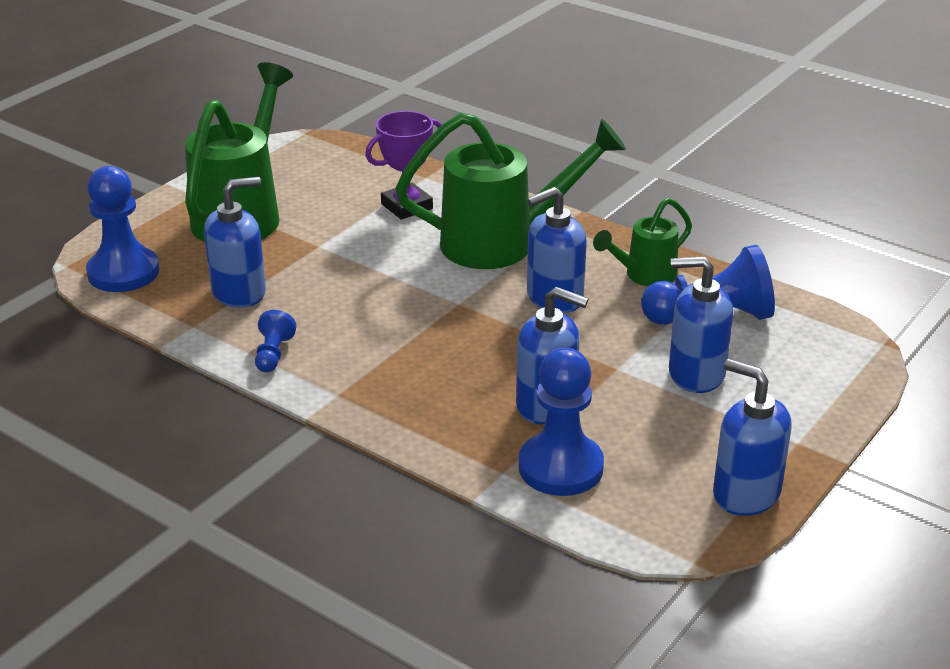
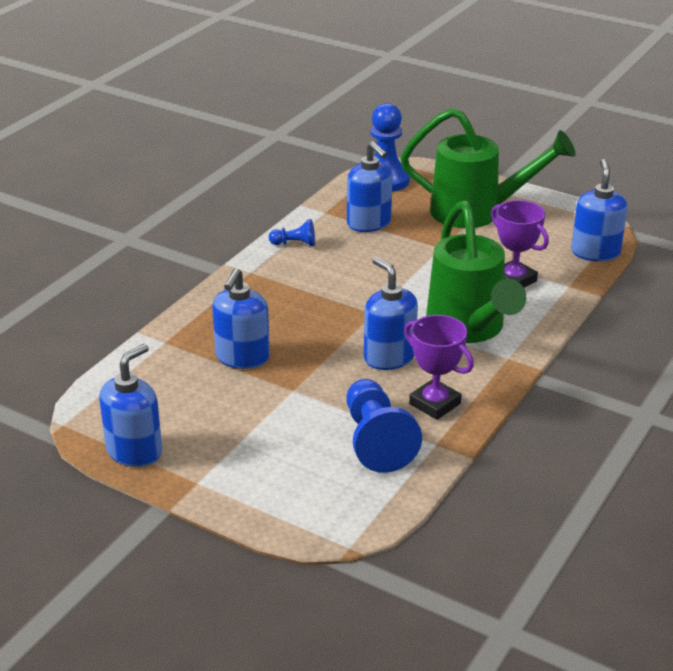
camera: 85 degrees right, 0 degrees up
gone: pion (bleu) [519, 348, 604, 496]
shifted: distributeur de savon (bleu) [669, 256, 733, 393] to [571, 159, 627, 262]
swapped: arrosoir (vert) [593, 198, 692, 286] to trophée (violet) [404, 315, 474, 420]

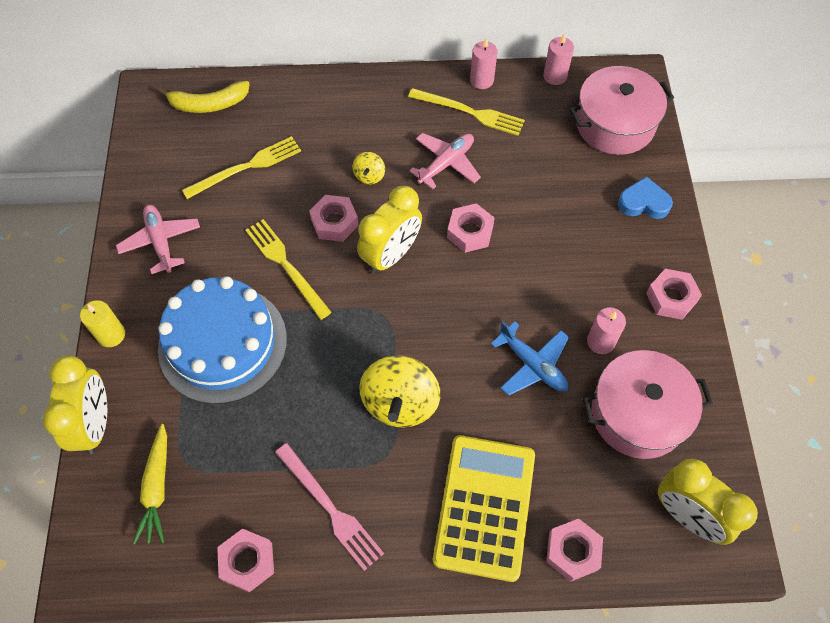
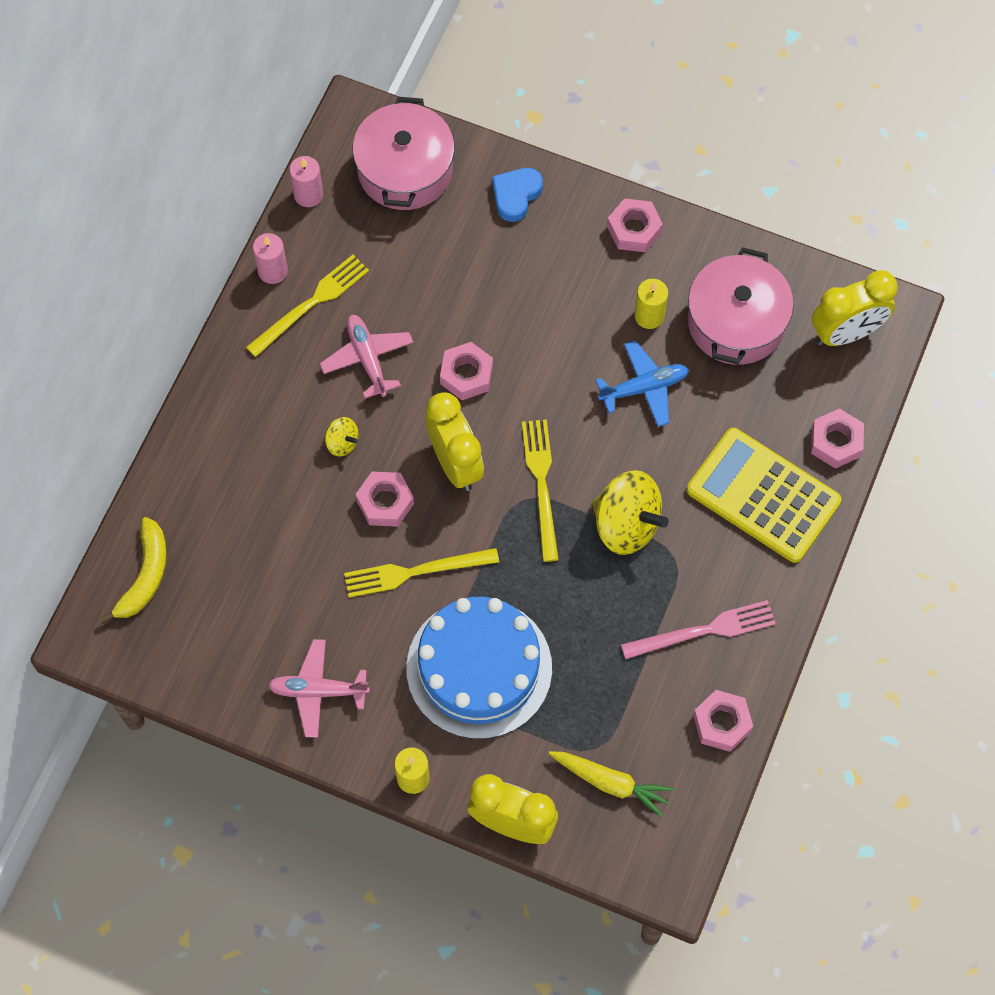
camera: 65 degrees left, 5 degrees up
shifted: fourchette (jaune) [182, 136, 301, 199] to [522, 419, 559, 562]
repainted: bougie (rose) [587, 307, 626, 354] to bougie (jaune) [634, 279, 668, 329]

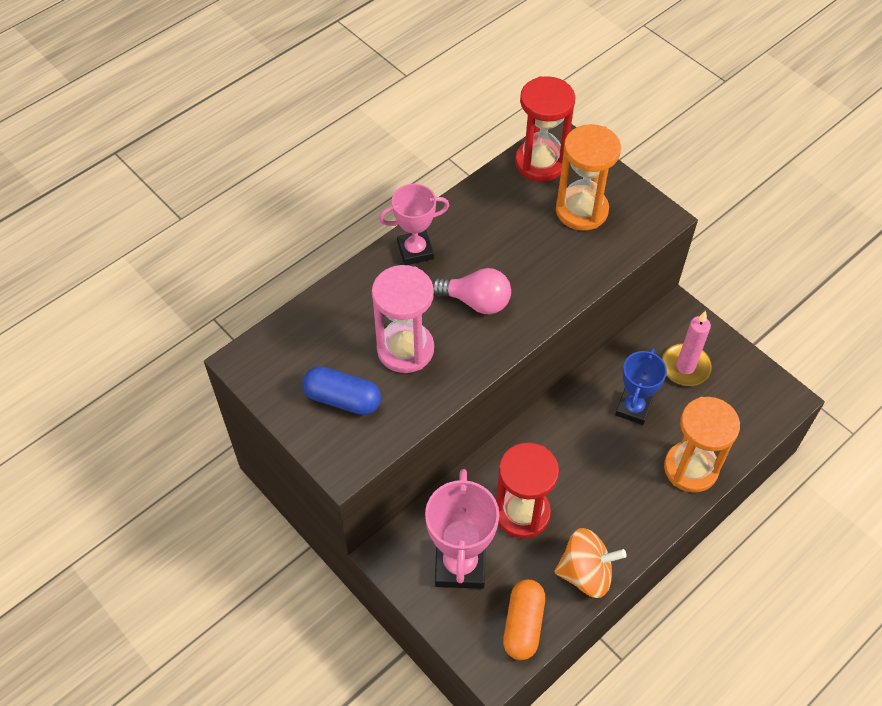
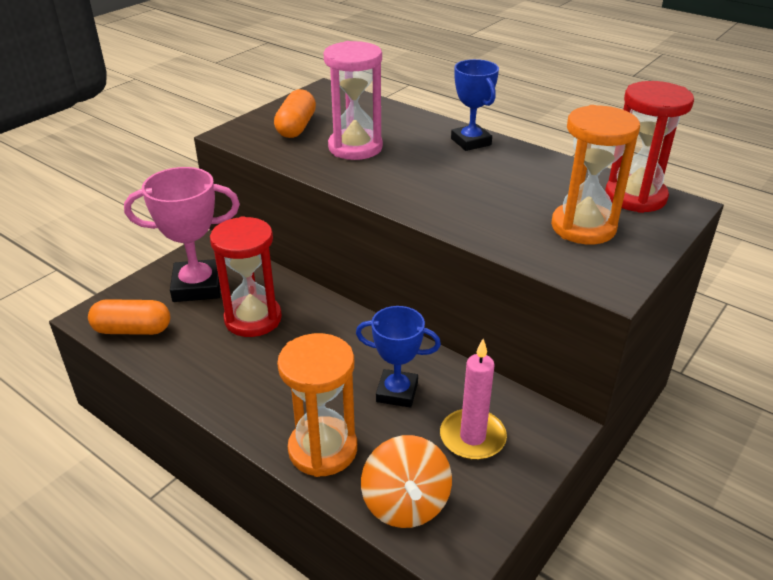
camera: 80 degrees right, 20 degrees down
gone: ampoule (rose) [432, 268, 511, 314]
shifted: toupie (orange) [555, 528, 627, 598] to [361, 435, 452, 528]
repainted: gélule (bleu) [302, 366, 381, 415] to gélule (orange) [274, 89, 316, 138]; trophée (rose) [379, 184, 449, 265] to trophée (bleu) [451, 59, 499, 151]

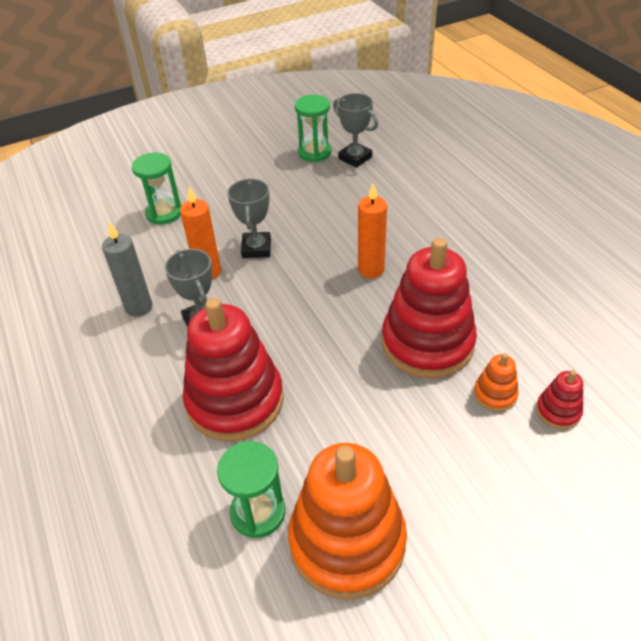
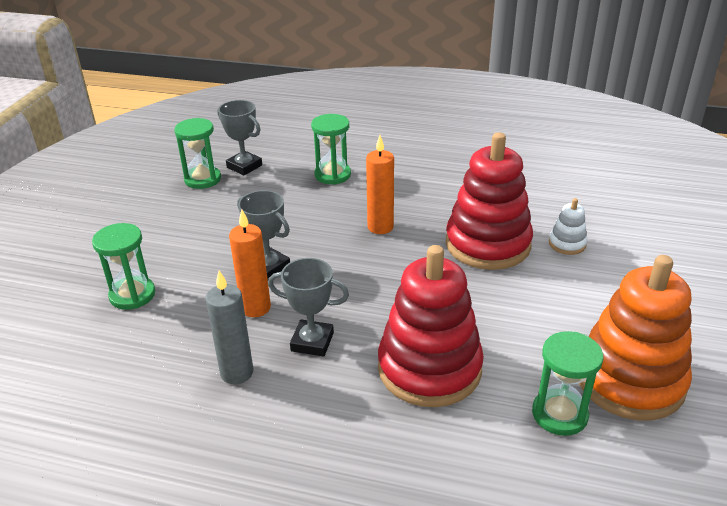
camera: 50 degrees left, 10 degrees down
gone: jouet à empiler (rouge) [536, 370, 583, 429]
new: sablier (vert) [311, 114, 351, 185]
repainted: jouet à empiler (orange) [474, 353, 519, 412] to jouet à empiler (blanc) [549, 198, 587, 255]
rotated: trophée (gris) [333, 93, 378, 168] = [217, 100, 262, 175] 45 degrees clockwise

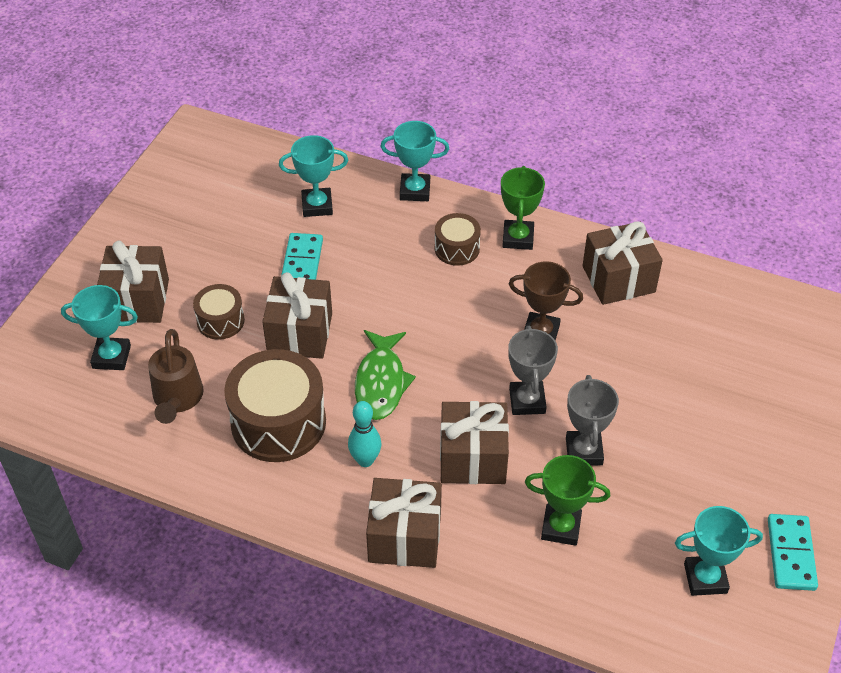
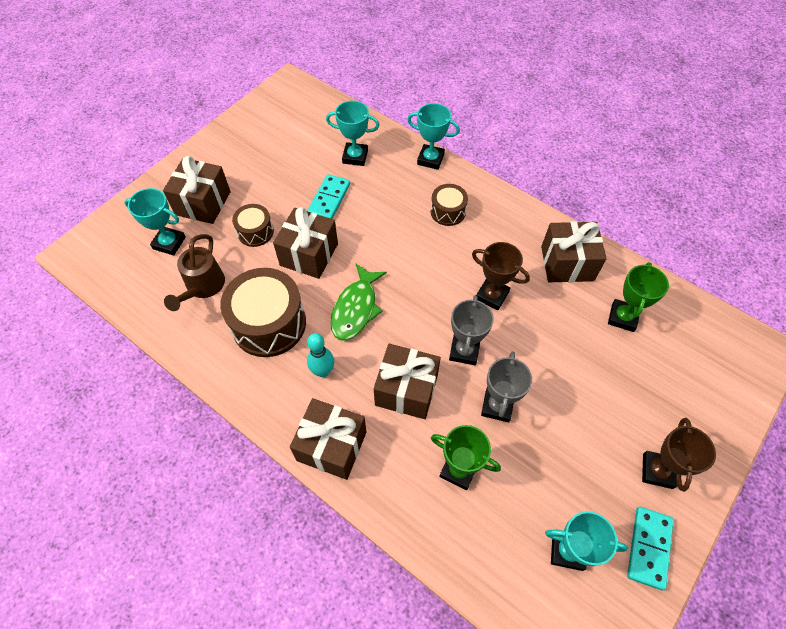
camera: 15 degrees right, 10 degrees up
new: trophée (marron) [642, 418, 716, 492]
shifted: trophée (vert) [501, 166, 545, 250] to [608, 262, 669, 332]

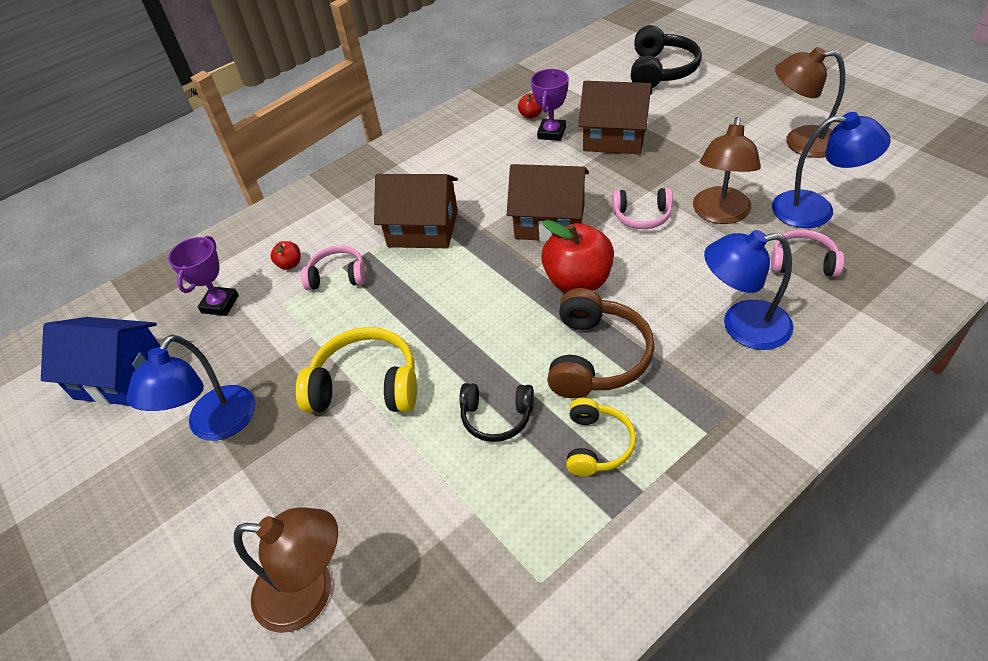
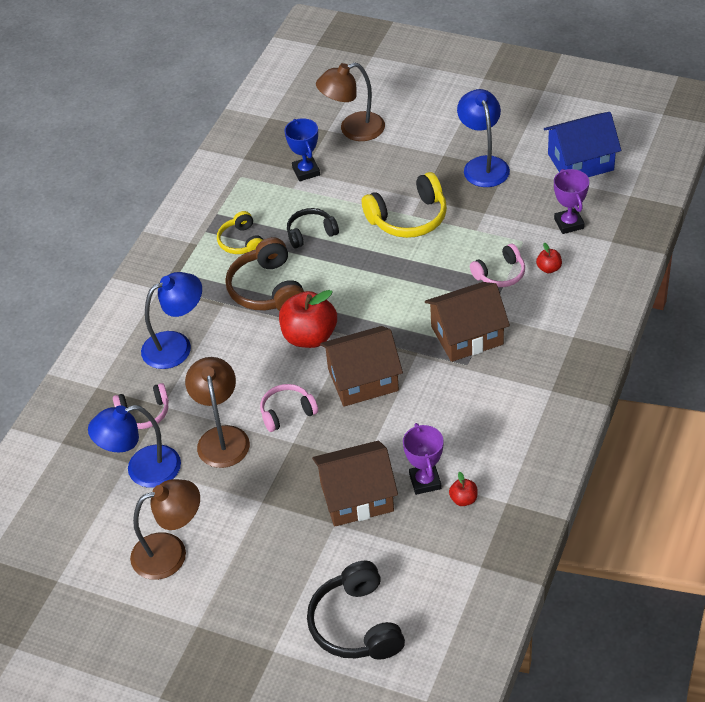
camera: 150 degrees right, 0 degrees up
new: trophée (bleu) [284, 118, 320, 181]

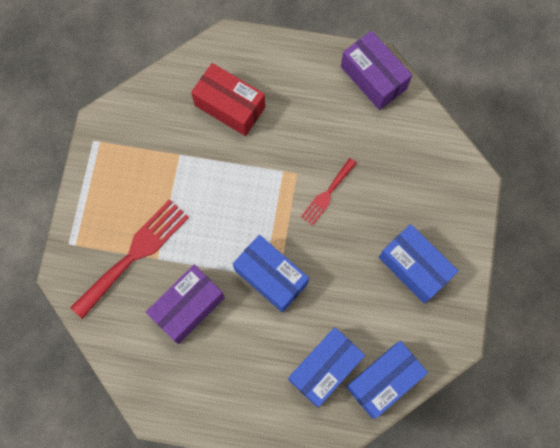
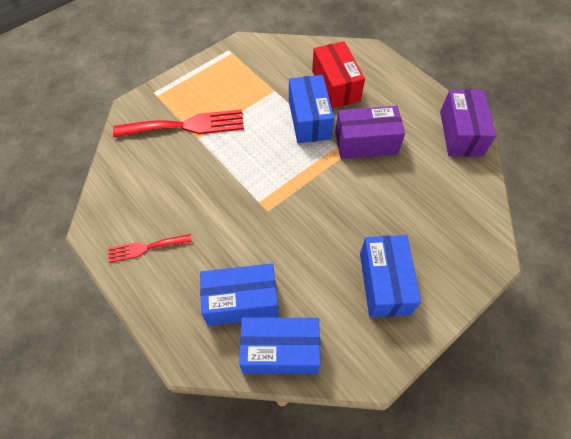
camera: 40 degrees right, 15 degrees down
shifted: fourchette (rouge) [301, 158, 357, 226] to [108, 234, 192, 263]; boîte (bleu) [233, 235, 309, 313] to [289, 75, 334, 143]; boîte (violet) [146, 265, 225, 344] to [335, 106, 405, 159]

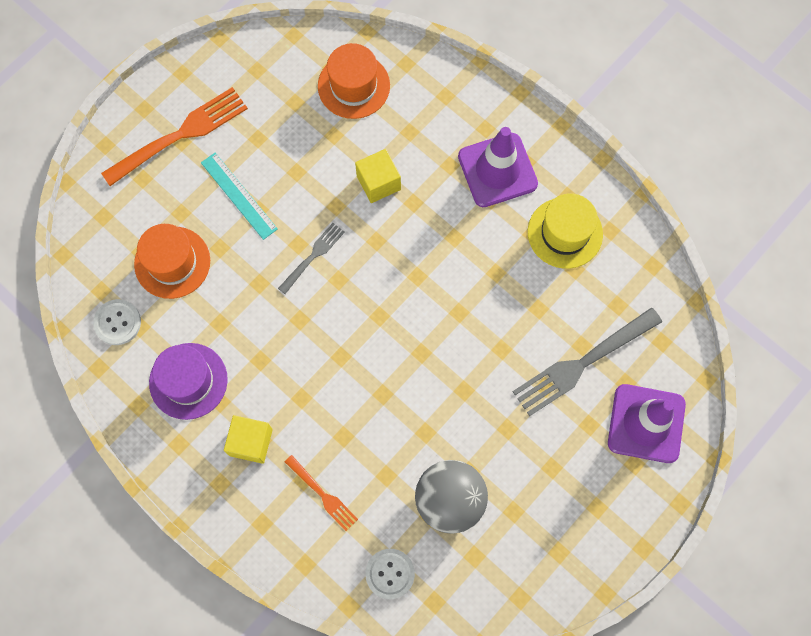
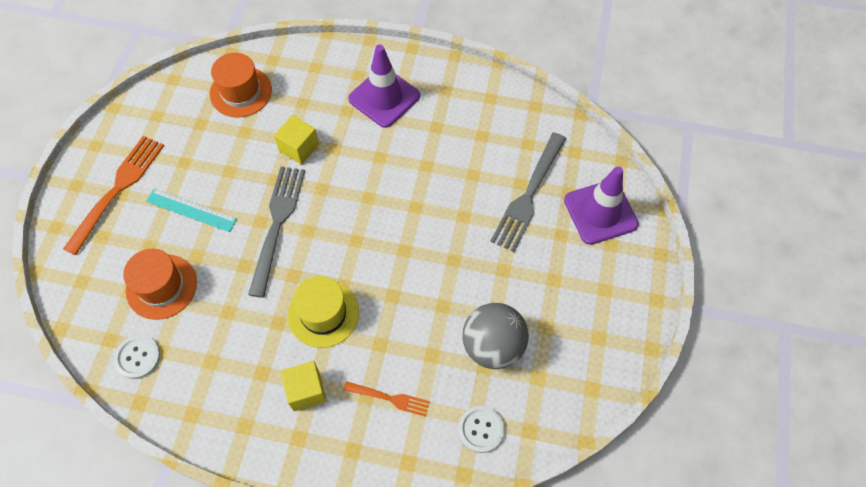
camera: 30 degrees left, 10 degrees down
gone: chapeau (violet) [149, 343, 228, 420]
shifted: chapeau (jaune) [528, 194, 603, 269] to [288, 276, 359, 348]
scaled: fourchette (gris) [278, 223, 345, 294] = [248, 166, 305, 298] x1.85

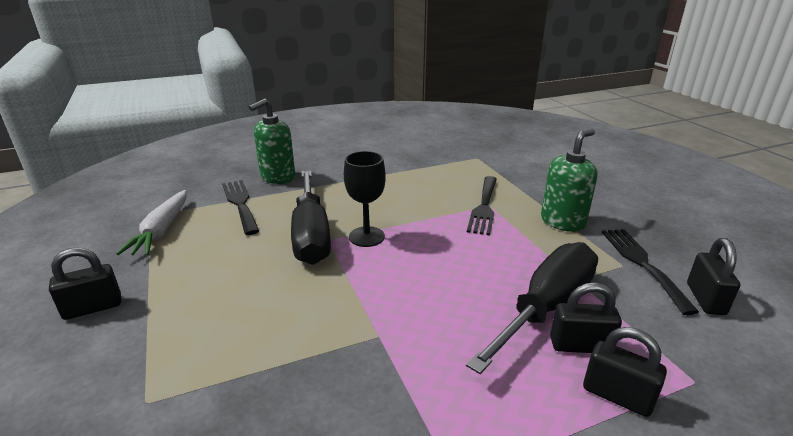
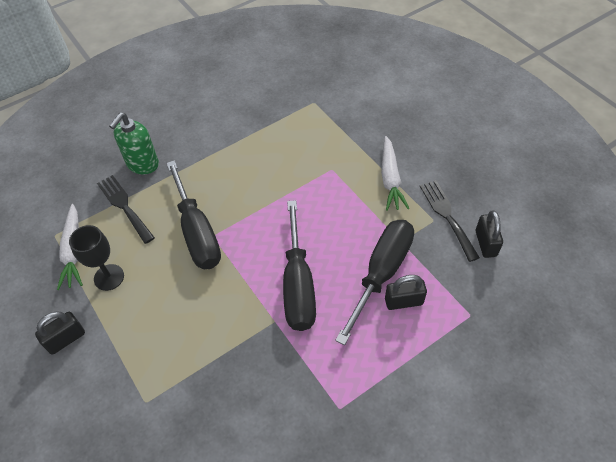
camera: 10 degrees left, 25 degrees up
gone: fourchette (noir) [467, 176, 497, 235]; cadenas (noir) [583, 327, 667, 417]
new: tournevis (noir) [283, 200, 316, 331]
shifted: verre à pied (noir) [344, 151, 386, 247] to [69, 225, 124, 291]
swapped: distributeur de savon (vert) [541, 129, 598, 232] to carotte (blanc) [381, 136, 409, 211]

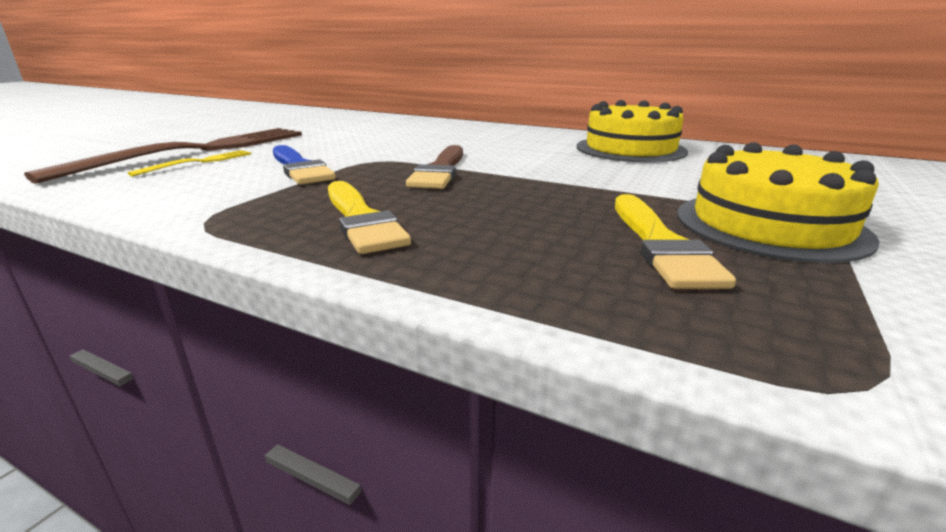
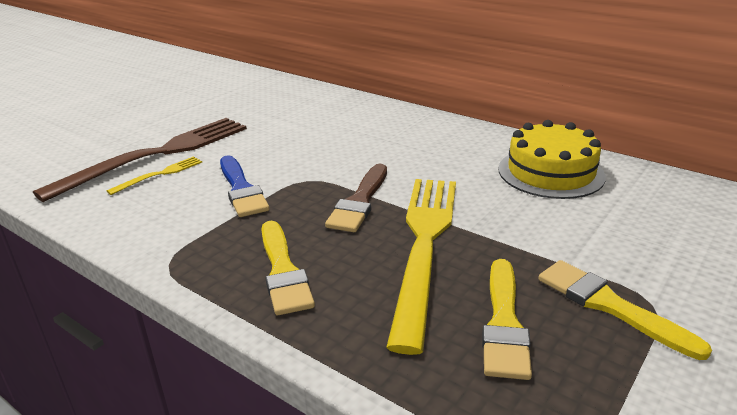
camera: 10 degrees right, 5 degrees up
new: fourchette (jaune) [386, 179, 456, 355]
swapped: gâteau (jaune) [677, 142, 880, 263] to pinceau (jaune) [538, 260, 712, 360]

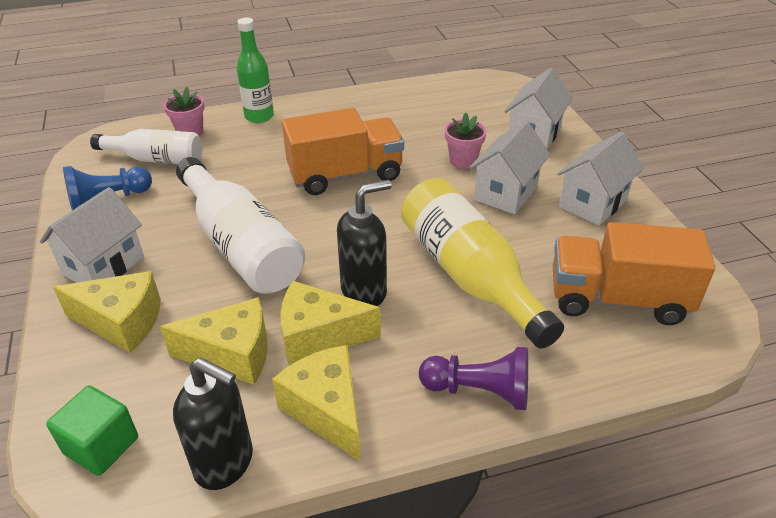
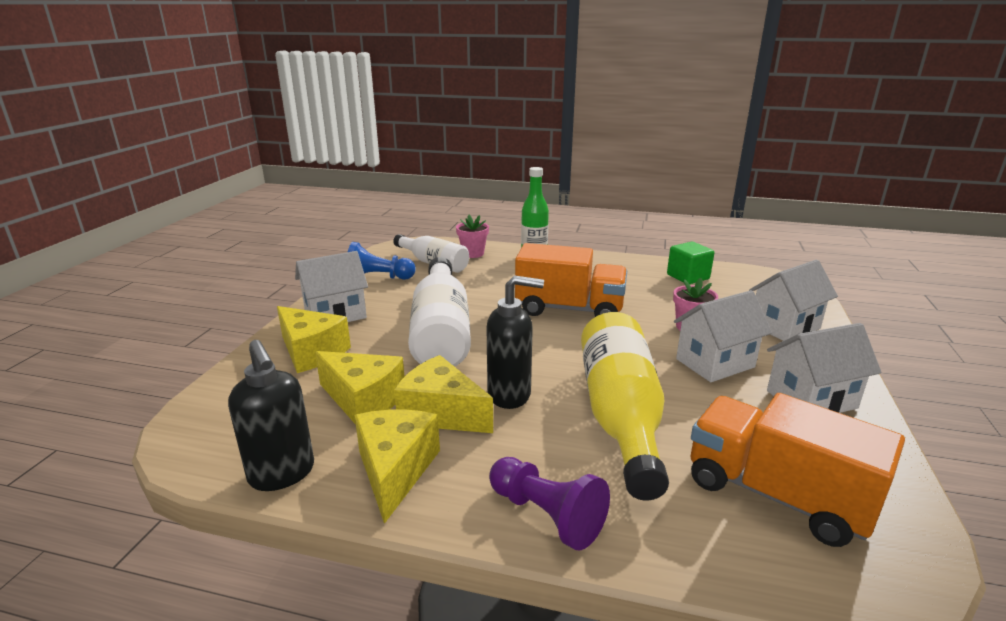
camera: 30 degrees right, 15 degrees down
shifted: cube (vert) [46, 385, 138, 476] to [667, 242, 714, 284]

